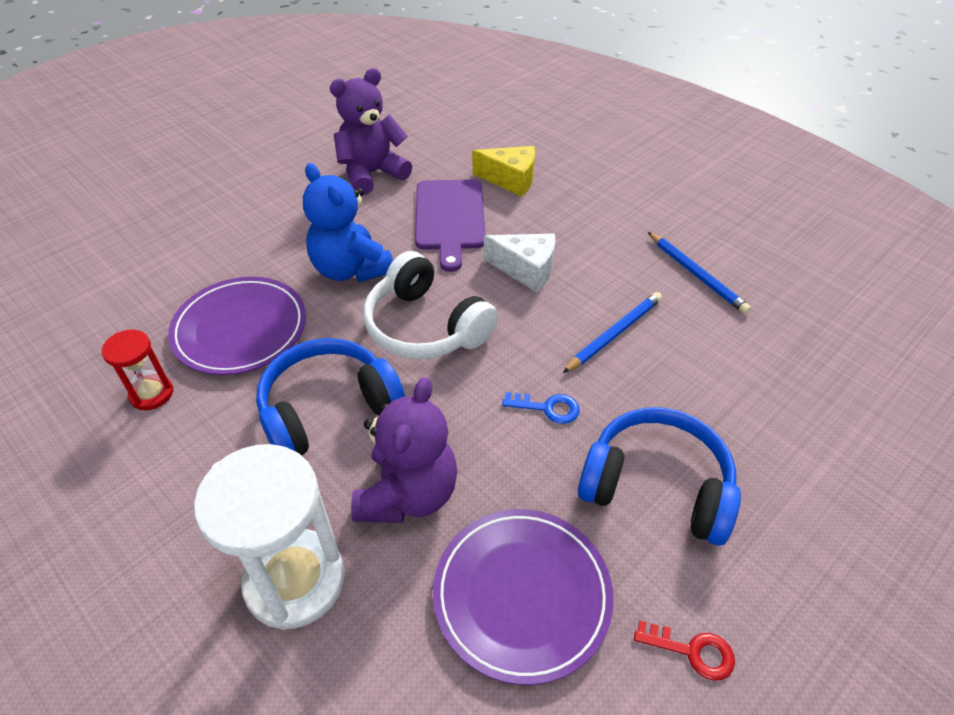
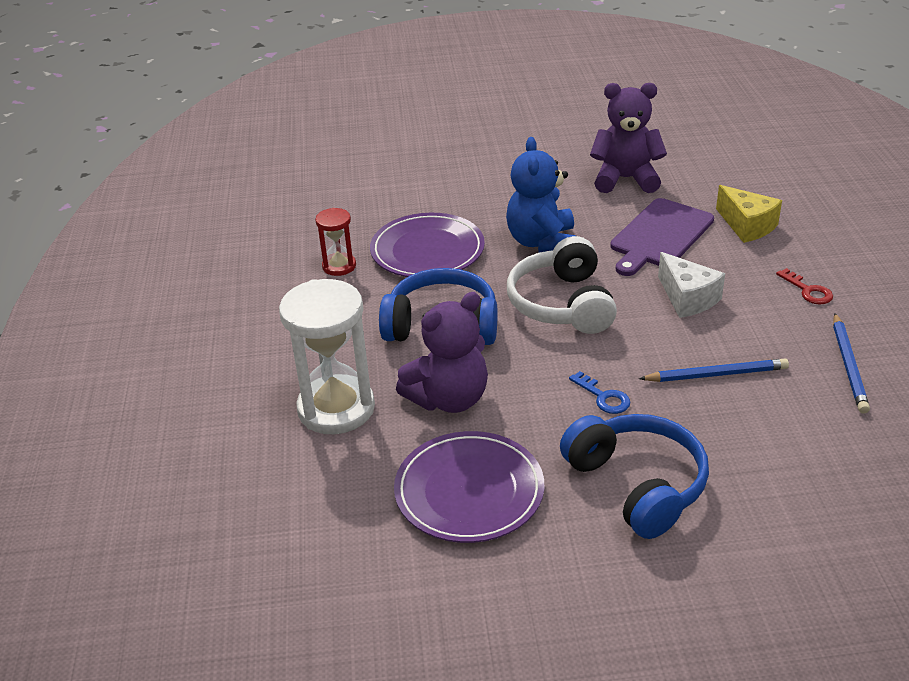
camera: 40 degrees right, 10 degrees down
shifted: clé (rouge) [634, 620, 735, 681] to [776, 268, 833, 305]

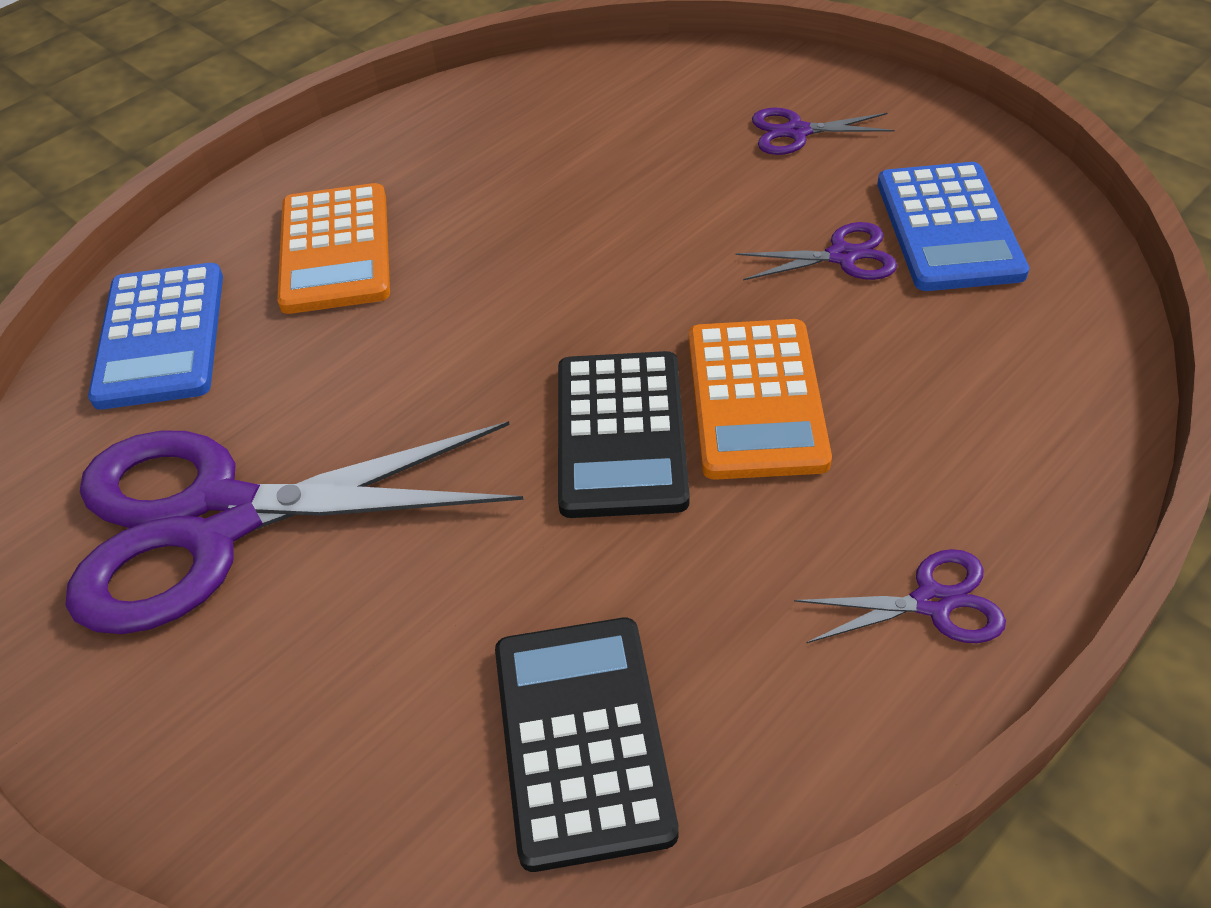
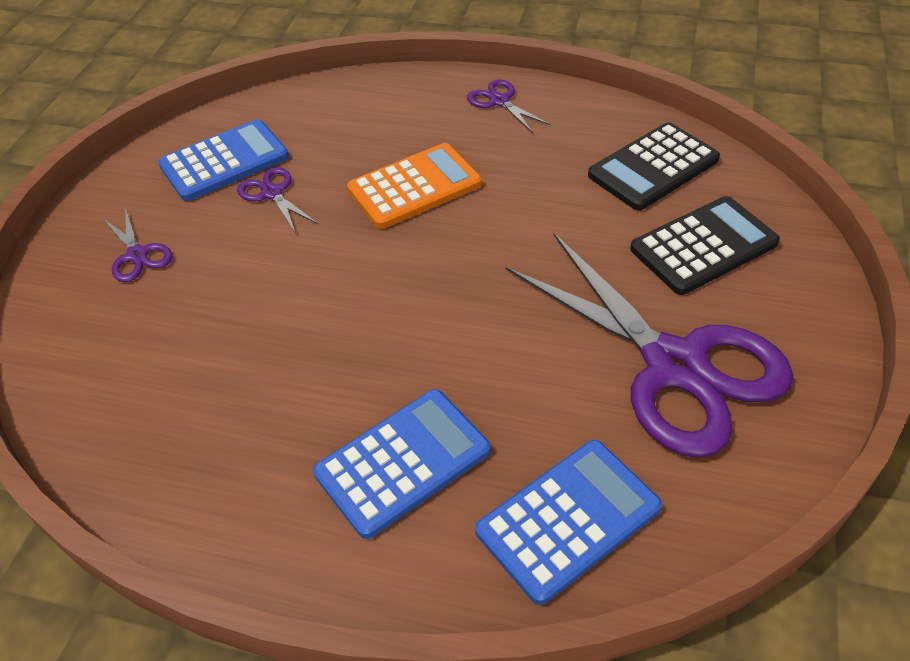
camera: 120 degrees left, 0 degrees up
shifted: calculatrice (noir) [558, 351, 690, 518] to [630, 196, 780, 295]
repainted: calculatrice (orange) [277, 183, 390, 314] to calculatrice (bleu) [313, 389, 491, 539]

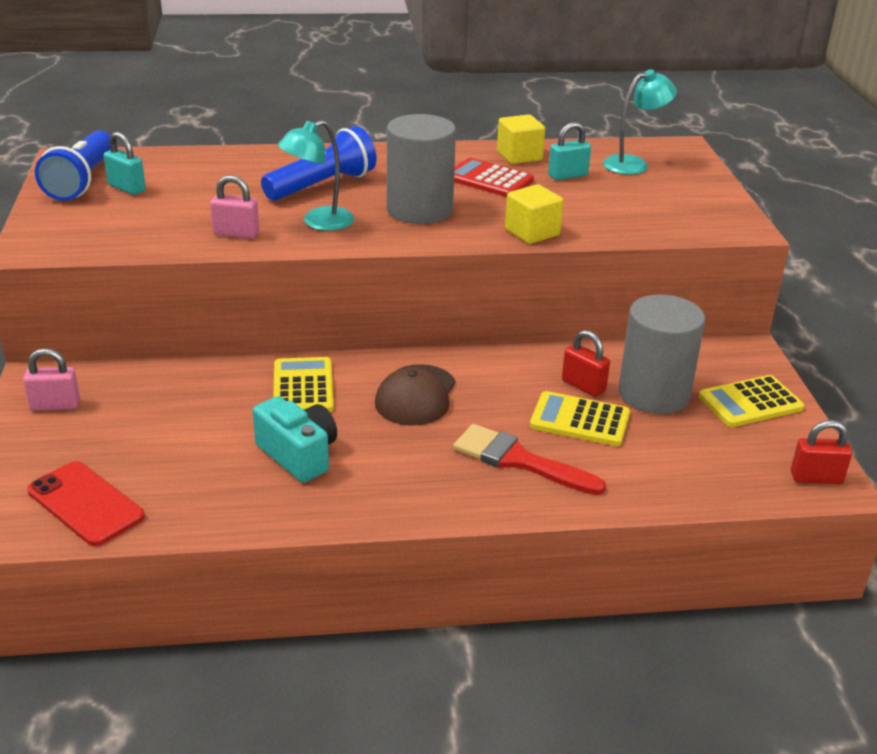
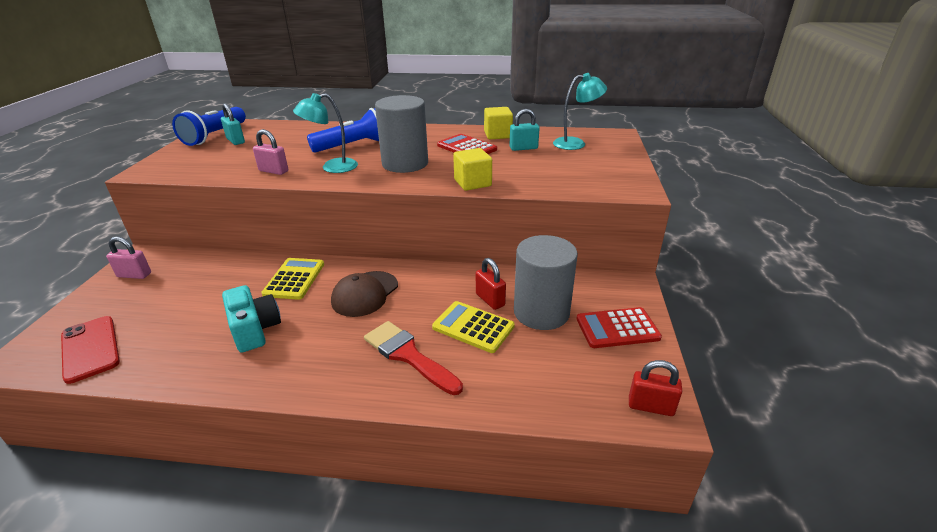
camera: 15 degrees right, 0 degrees up
repainted: calculatrice (jaune) [699, 375, 804, 427] to calculatrice (rouge) [577, 307, 662, 348]

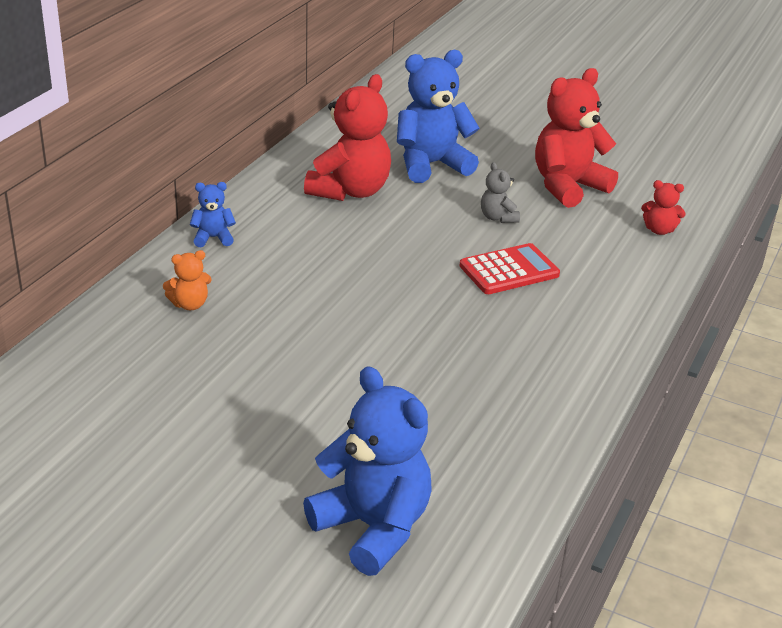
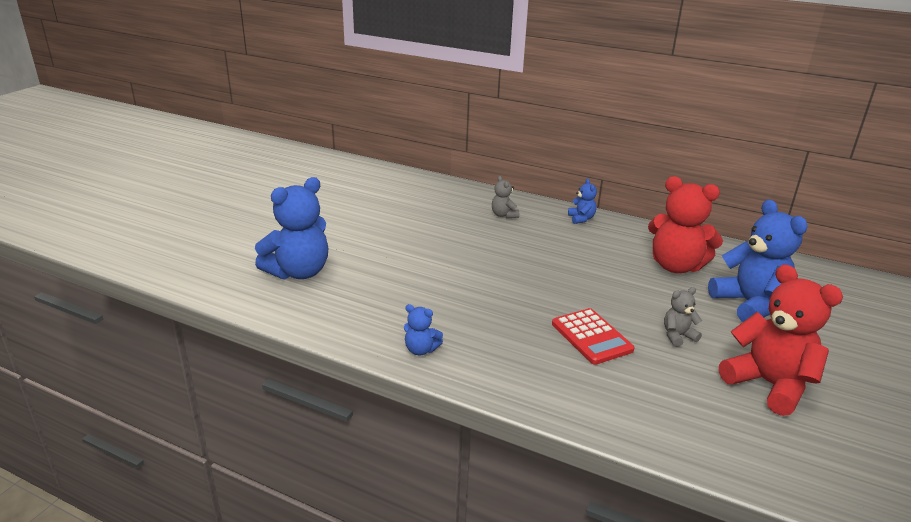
camera: 90 degrees right, 5 degrees down
gone: ours en peluche (rouge) [641, 180, 686, 235]
new: ours en peluche (bleu) [404, 304, 443, 355]
repainted: ours en peluche (orange) [163, 250, 211, 310] to ours en peluche (gris) [492, 176, 519, 218]

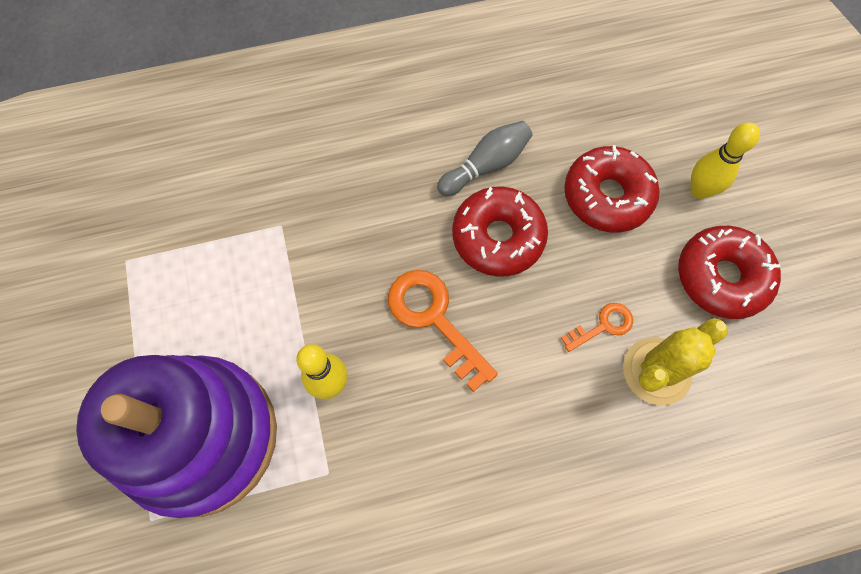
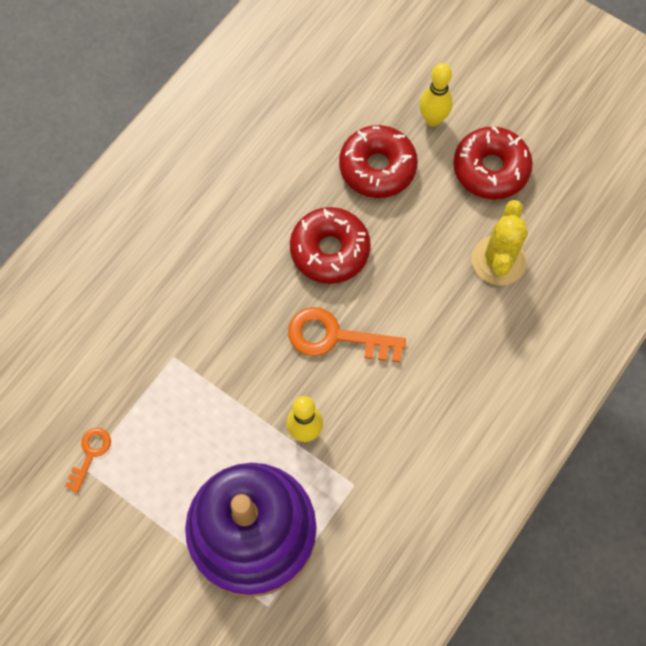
camera: 40 degrees left, 0 degrees up
gone: quille (gris) [437, 121, 533, 196]
shifted: clé (orange) [561, 303, 633, 352] to [65, 428, 111, 493]

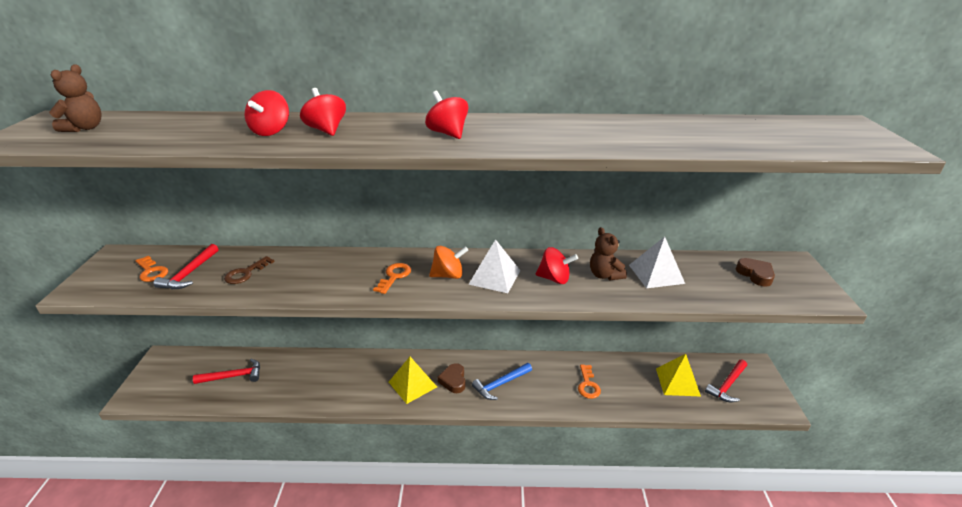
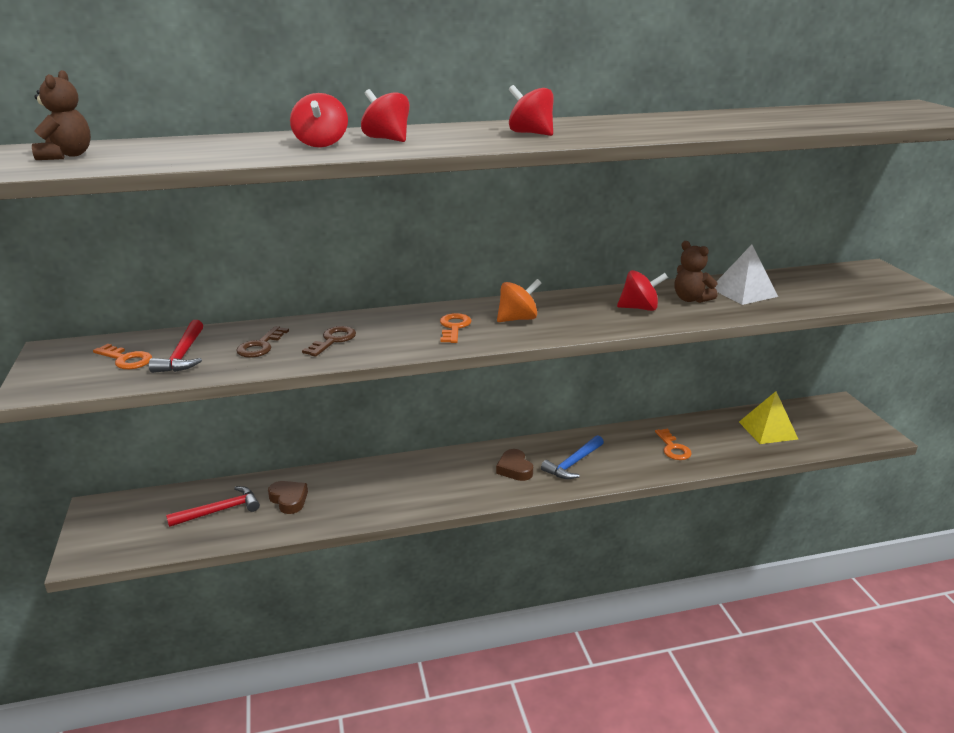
camera: 15 degrees left, 5 degrees down
gone: pyramide (jaune) [389, 357, 437, 404]; pyramide (blanc) [468, 239, 521, 293]; marteau (rouge) [705, 360, 747, 402]
new: clé (marron) [302, 326, 356, 357]
shifted: cœur (marron) [736, 258, 775, 287] to [268, 481, 308, 514]

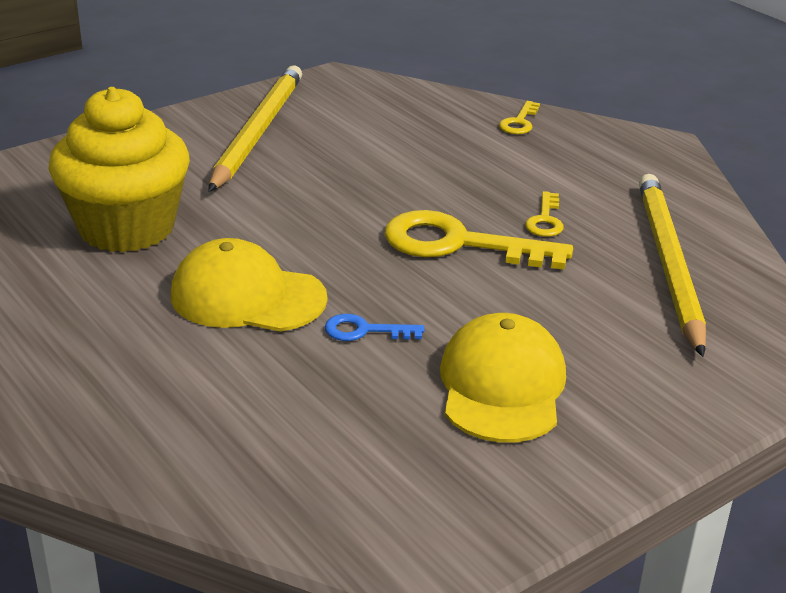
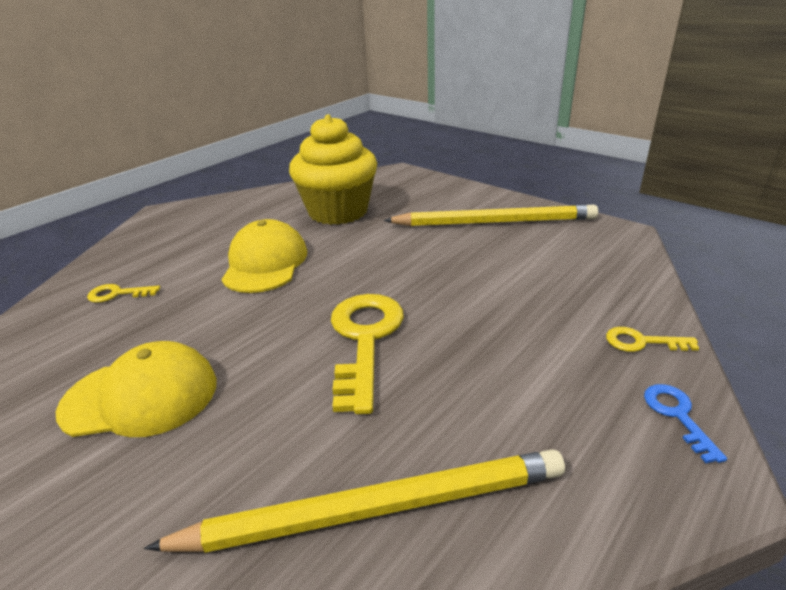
camera: 80 degrees right, 0 degrees up
shifted: clé (jaune) [525, 191, 564, 237] to [87, 284, 160, 303]; clé (bleu) [325, 314, 424, 341] to [644, 384, 727, 463]

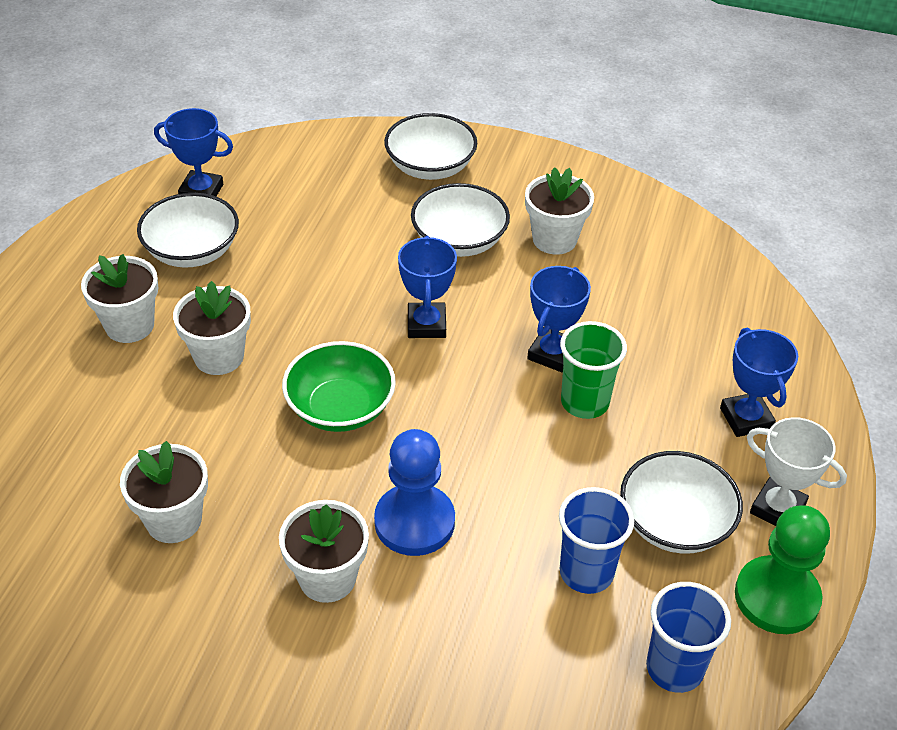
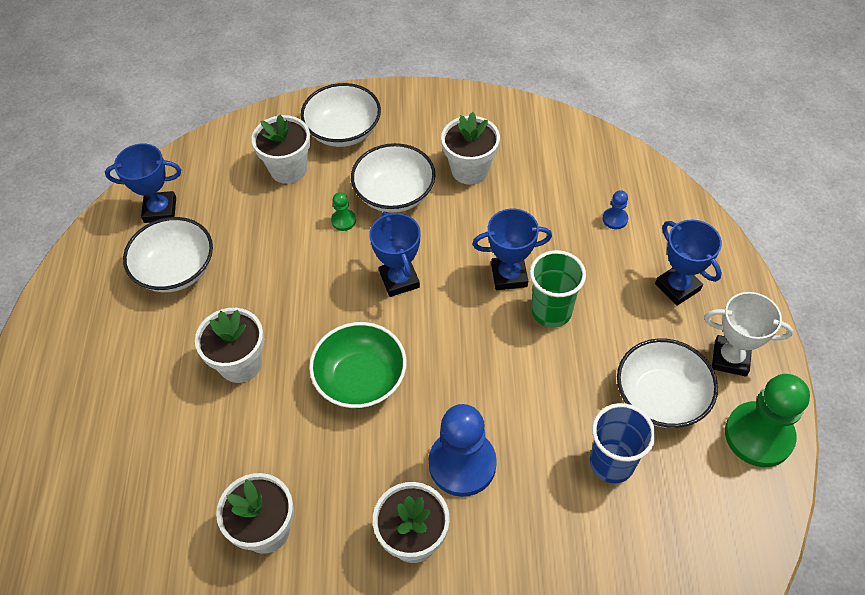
camera: 15 degrees left, 10 degrees up
gone: gobelet (bleu) [646, 582, 731, 693]
new: pion (vert) [331, 192, 356, 231]; pion (bleu) [603, 190, 628, 229]
shifted: pot de fleurs (blanc) [81, 254, 158, 343] to [252, 115, 311, 184]
rotated: trophée (bleu) [527, 266, 591, 372] = [472, 209, 552, 290] 75 degrees clockwise

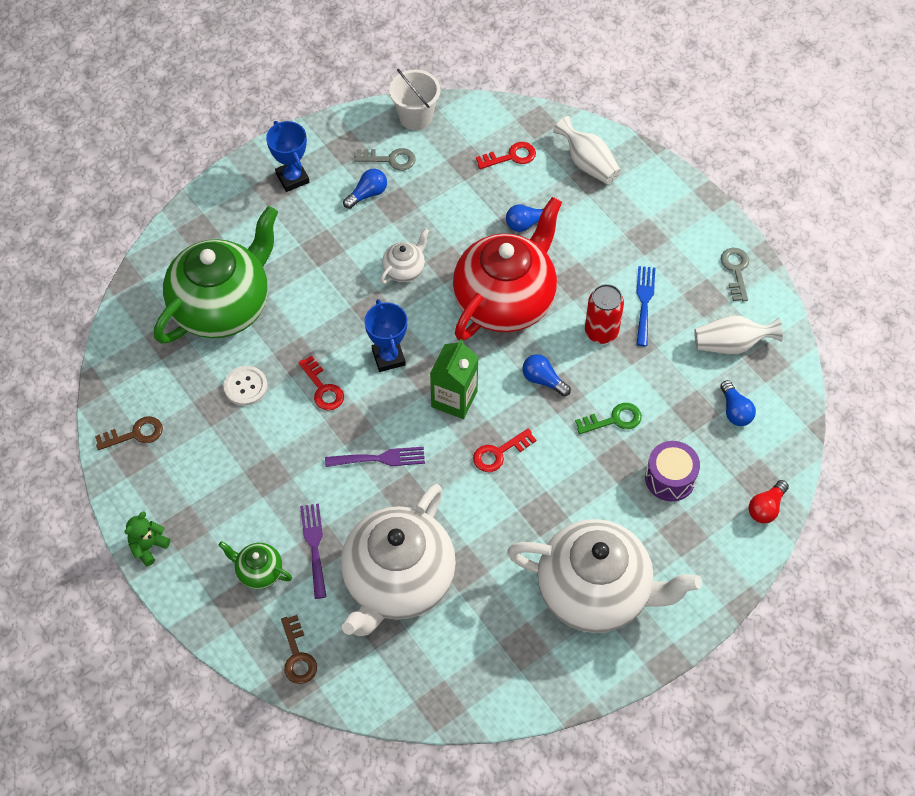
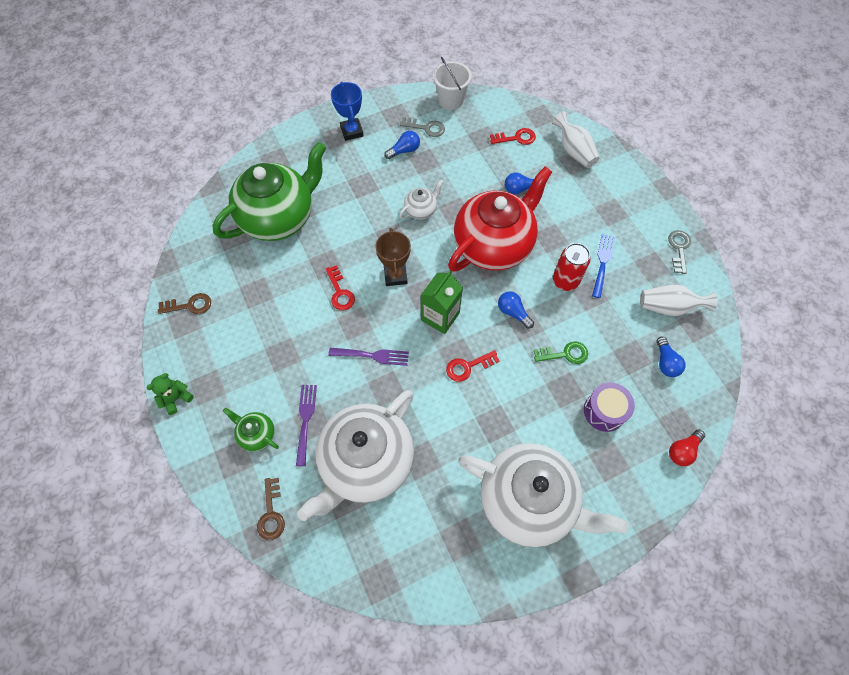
camera: 10 degrees right, 5 degrees up
gone: bouton (blanc) [224, 366, 268, 406]
repainted: trophée (bleu) [364, 299, 407, 372] to trophée (marron) [375, 228, 411, 286]

